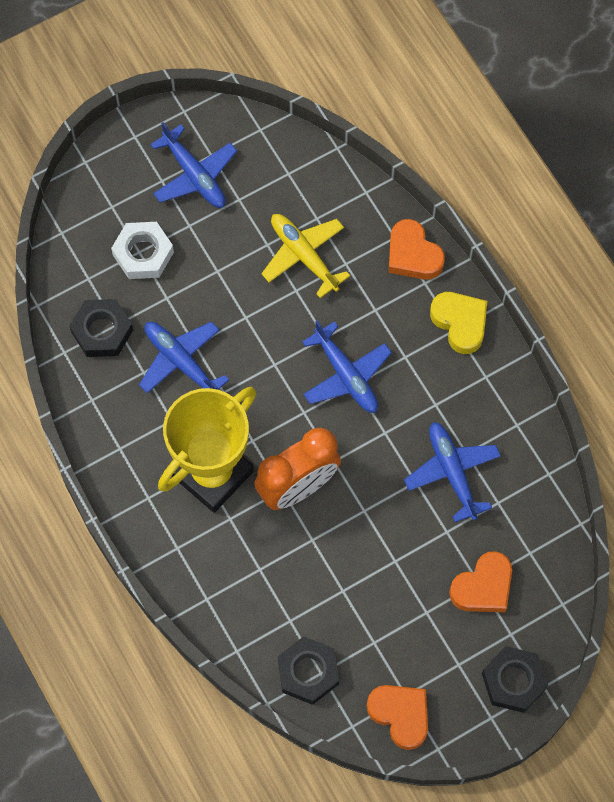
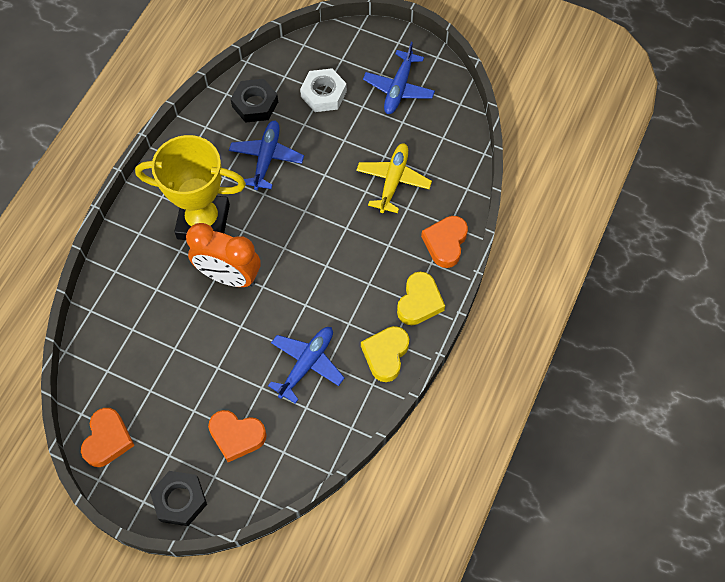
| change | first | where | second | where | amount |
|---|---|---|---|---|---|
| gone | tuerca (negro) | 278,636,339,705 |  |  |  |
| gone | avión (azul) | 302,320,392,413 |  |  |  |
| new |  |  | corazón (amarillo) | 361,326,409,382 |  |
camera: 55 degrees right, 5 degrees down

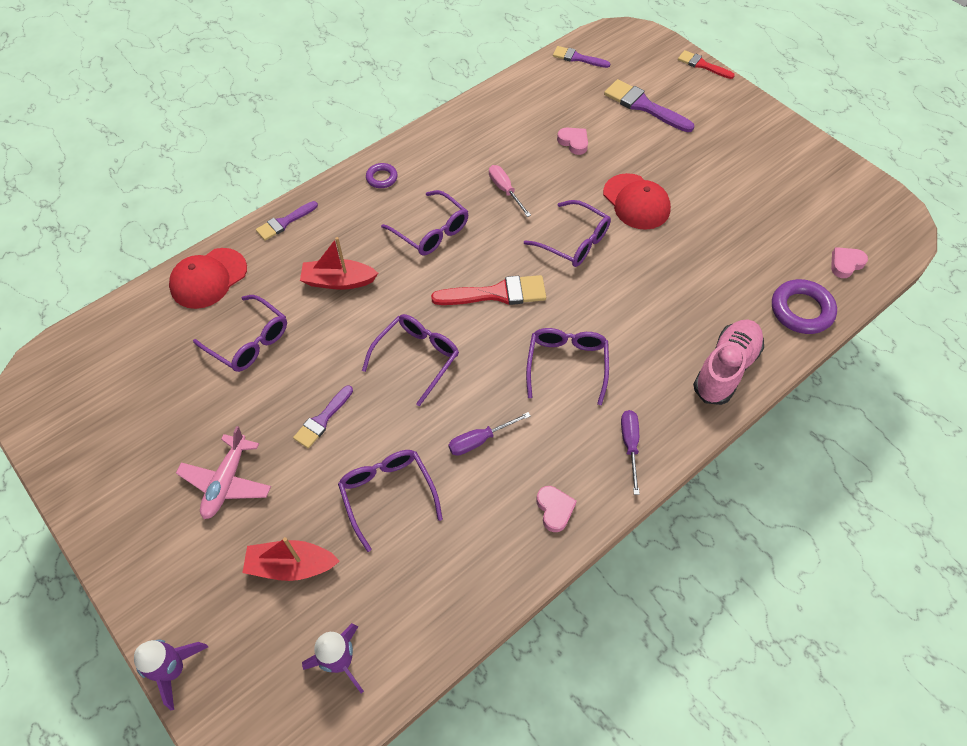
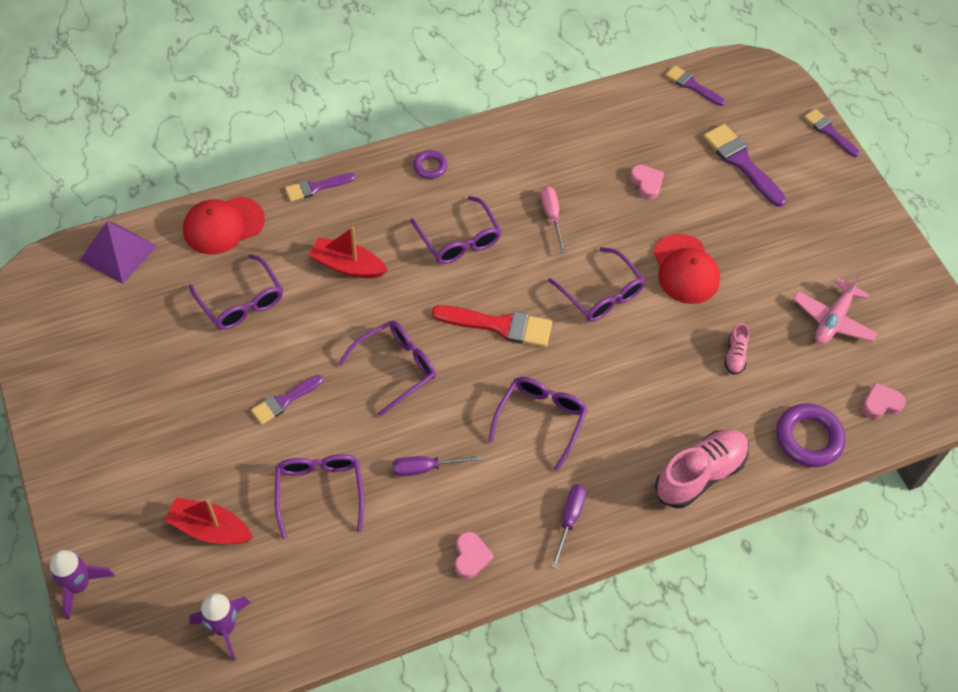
| change | first | where | second | where | amount |
|---|---|---|---|---|---|
| new |  |  | pirámide (morado) | 80,221,157,284 |  |
| new |  |  | zapato (rosa) | 724,323,749,375 |  |
| shifted | avión (rosa) | 176,426,271,519 |  | 793,273,878,344 |  |
| repainted | pincel (rojo) | 678,50,735,79 | pincel (morado) | 804,109,860,157 |  |
camera: 15 degrees right, 0 degrees up

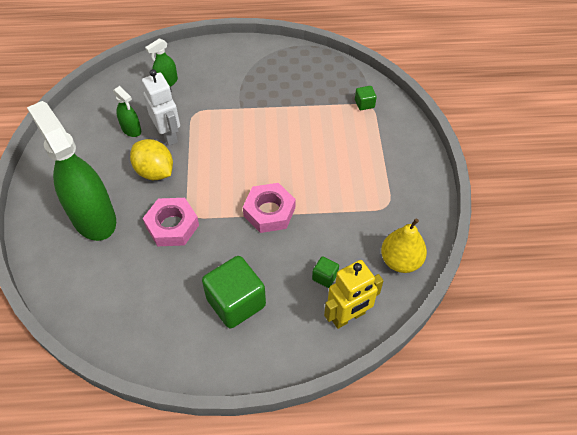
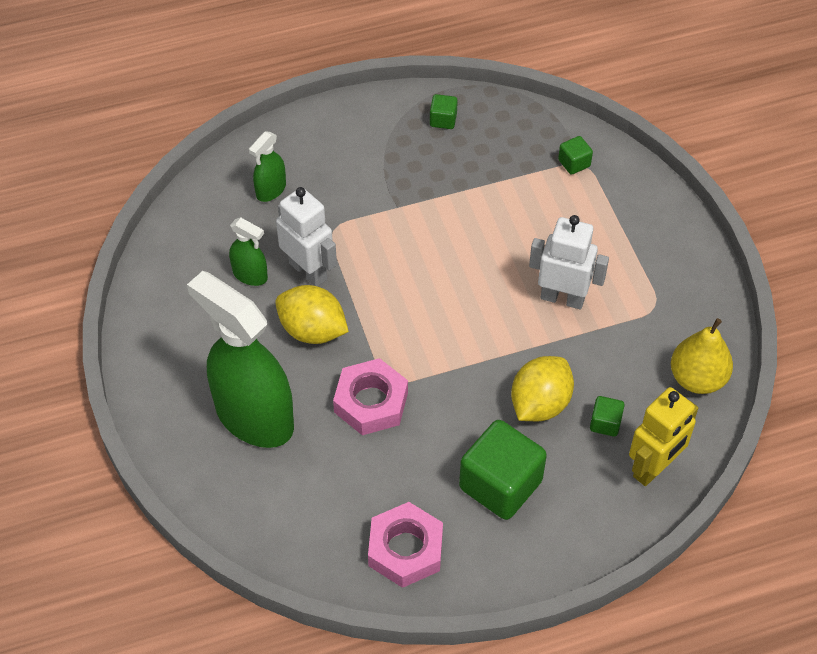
| change | first | where | second | where | amount |
|---|---|---|---|---|---|
| new |  |  | cubo (verde) | 430,94,458,129 |  |
| new |  |  | limón (amarillo) | 511,356,574,421 |  |
| new |  |  | robot (blanco) | 529,215,609,309 |  |
| shifted | tuerca (rosa) | 243,183,295,233 |  | 368,502,443,588 |  |
camera: 15 degrees left, 0 degrees up

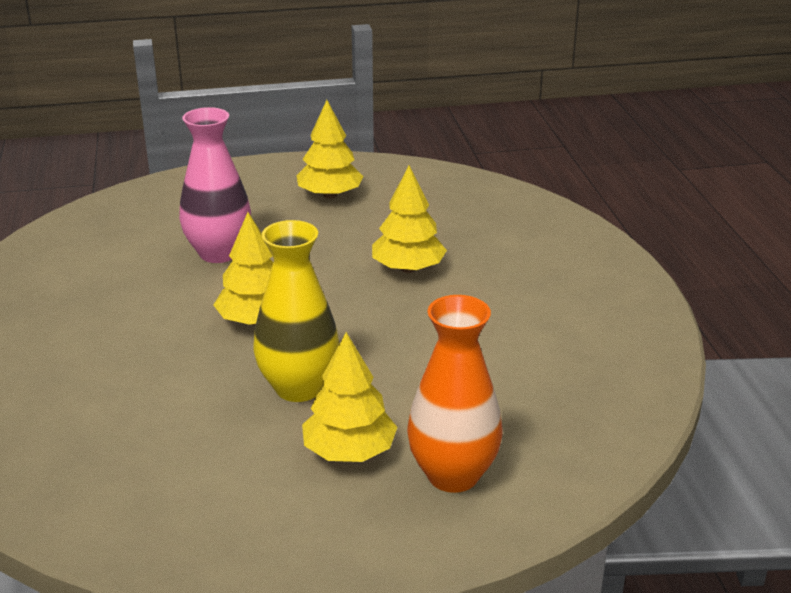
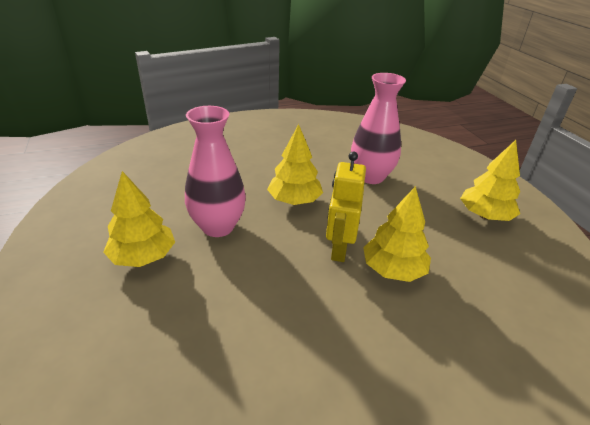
| change | first | where | second | where | amount |
|---|---|---|---|---|---|
| gone | florero (naranja) | 407,295,503,493 |  |  |  |
| new |  |  | robot (amarillo) | 326,152,366,262 |  |
| repainted | florero (amarillo) | 253,220,339,402 | florero (rosa) | 185,106,246,237 |  |
camera: 80 degrees right, 5 degrees up

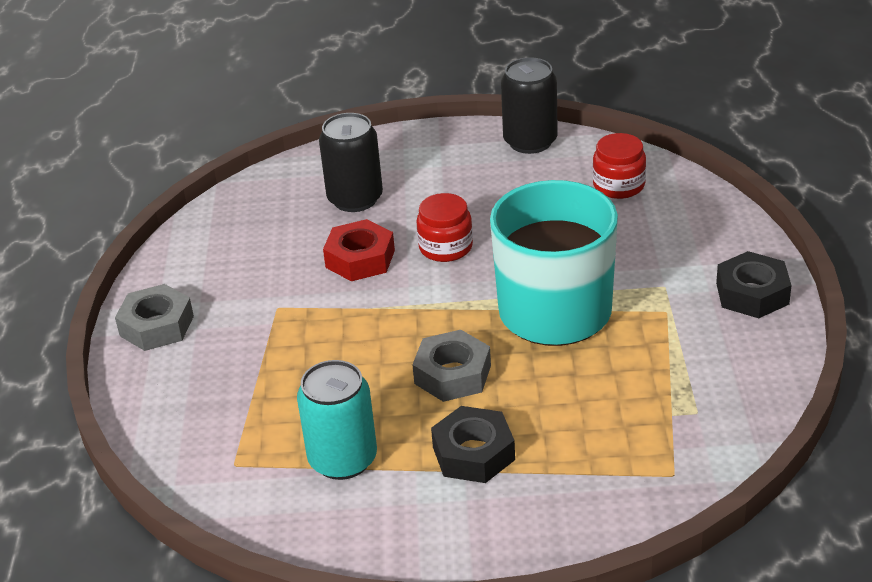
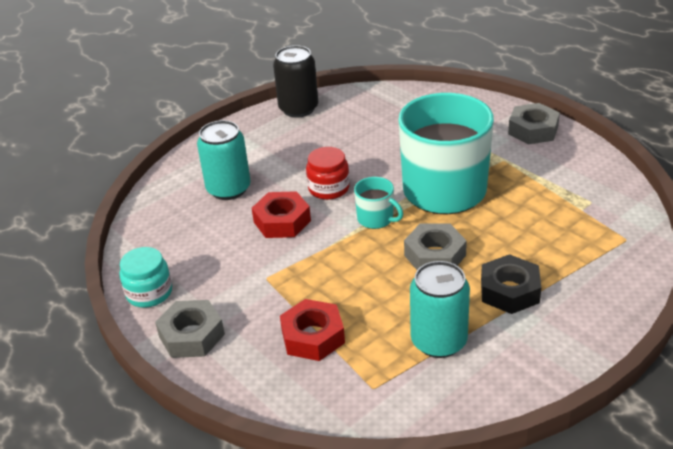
| change | first | where | second | where | amount |
|---|---|---|---|---|---|
| gone | tarro (rojo) | 593,133,646,199 |  |  |  |
| new |  |  | tarro (turquesa) | 119,247,172,308 |  |
| new |  |  | tuerca (rojo) | 280,299,345,361 |  |
| new |  |  | taza (turquesa) | 354,177,403,229 |  |
| repainted | lata (negro) | 319,113,383,212 | lata (turquesa) | 197,120,251,200 |  |
| repainted | tuerca (negro) | 716,251,792,318 | tuerca (gris) | 508,103,560,144 |  |
camera: 40 degrees left, 0 degrees up

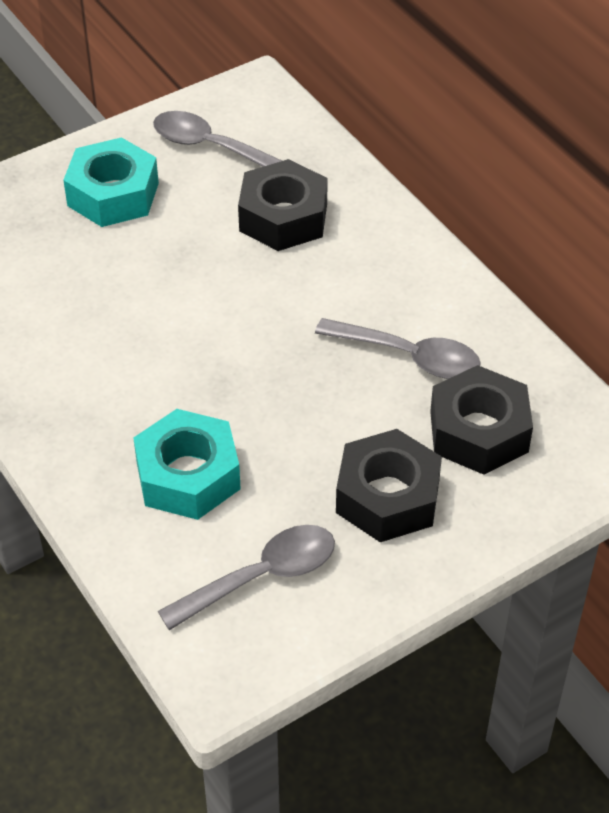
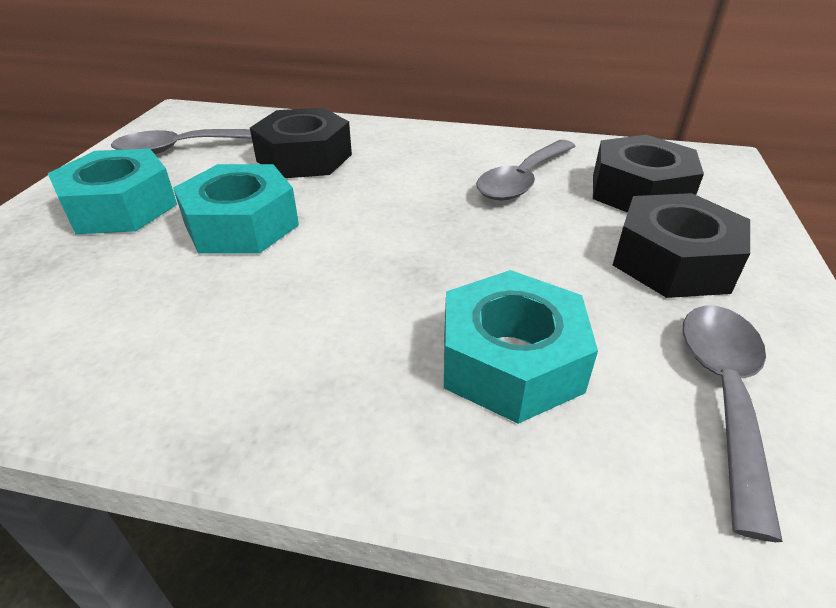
| change | first | where | second | where | amount |
|---|---|---|---|---|---|
| new |  |  | tuerca (turquesa) | 173,164,299,254 |  |
| rotated | cuchara (gris) | 315,318,481,379 |  | 476,140,576,200 | 150 degrees clockwise |
camera: 45 degrees left, 10 degrees down

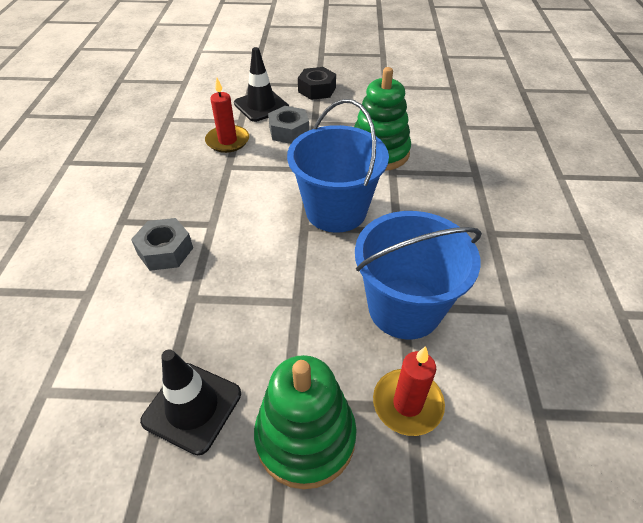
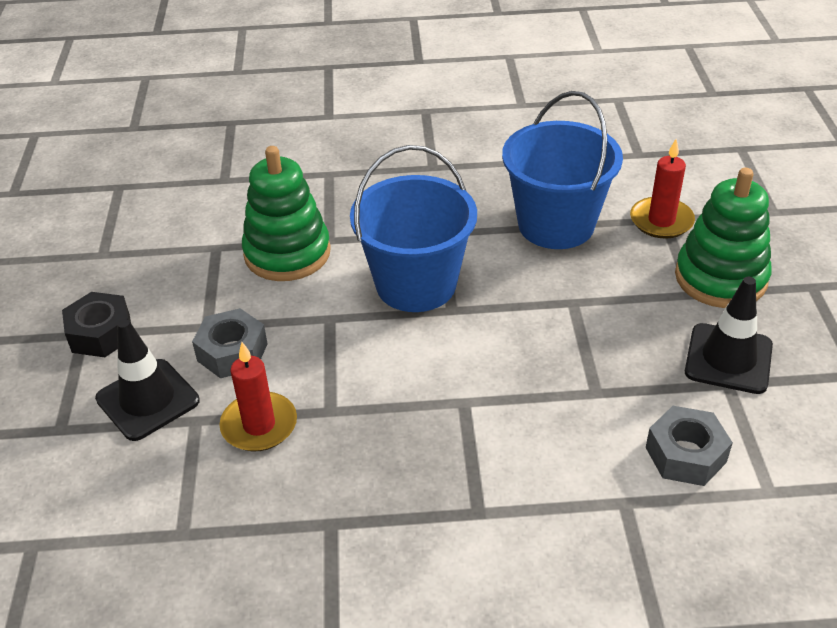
| change | first | where | second | where | amount |
|---|---|---|---|---|---|
| shifted | tuerca (gris) | 131,218,193,271 |  | 646,406,733,486 |  |
camera: 95 degrees left, 5 degrees down

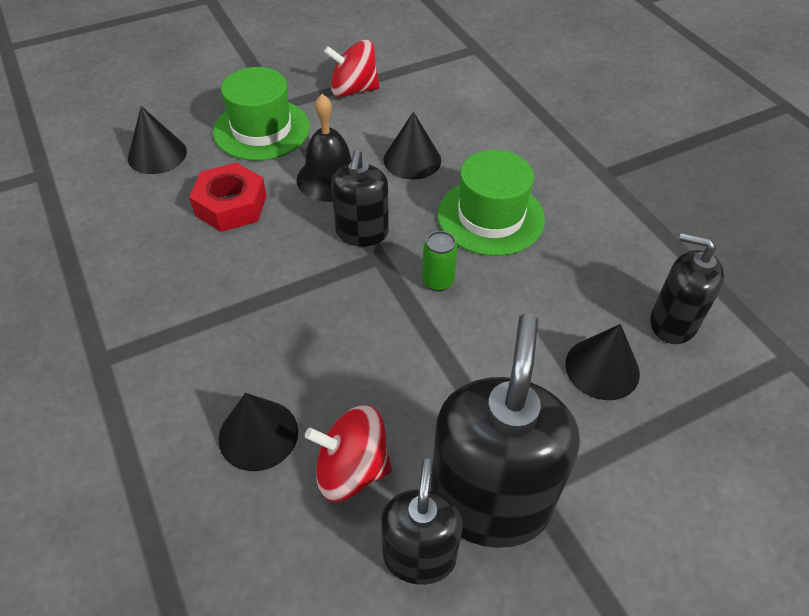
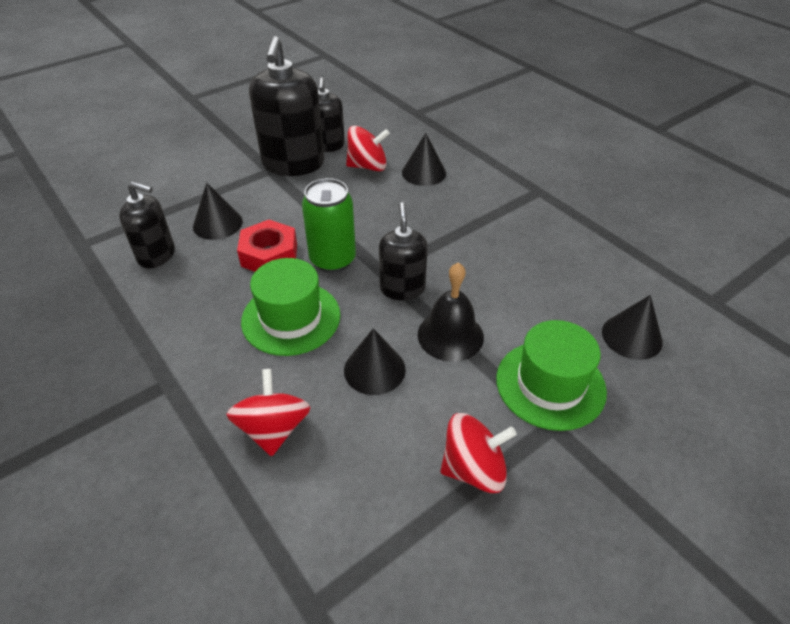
| change | first | where | second | where | amount |
|---|---|---|---|---|---|
| new |  |  | peonza (rojo) | 226,369,311,456 |  |
| shifted | tuerca (rojo) | 189,162,267,232 |  | 237,220,297,272 |  |
| scaled | lata (verde) | 422,231,458,291 |  | 302,178,356,273 | x1.85 |
camera: 170 degrees right, 5 degrees down

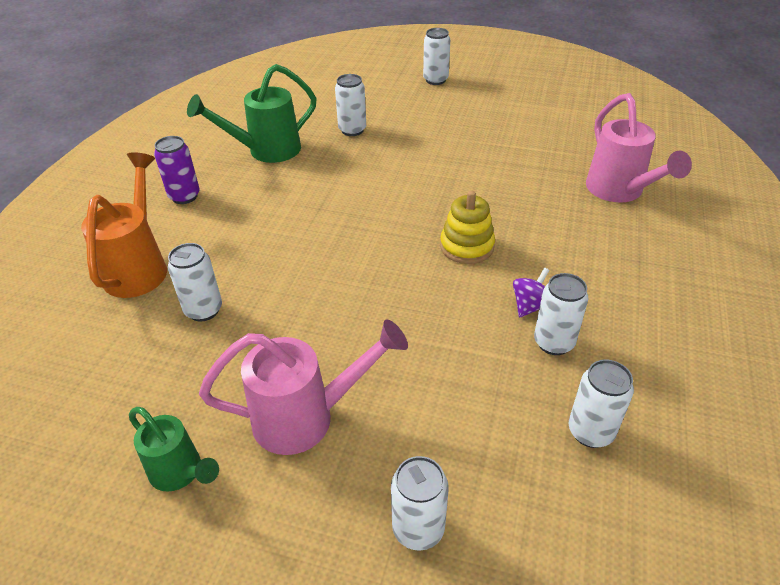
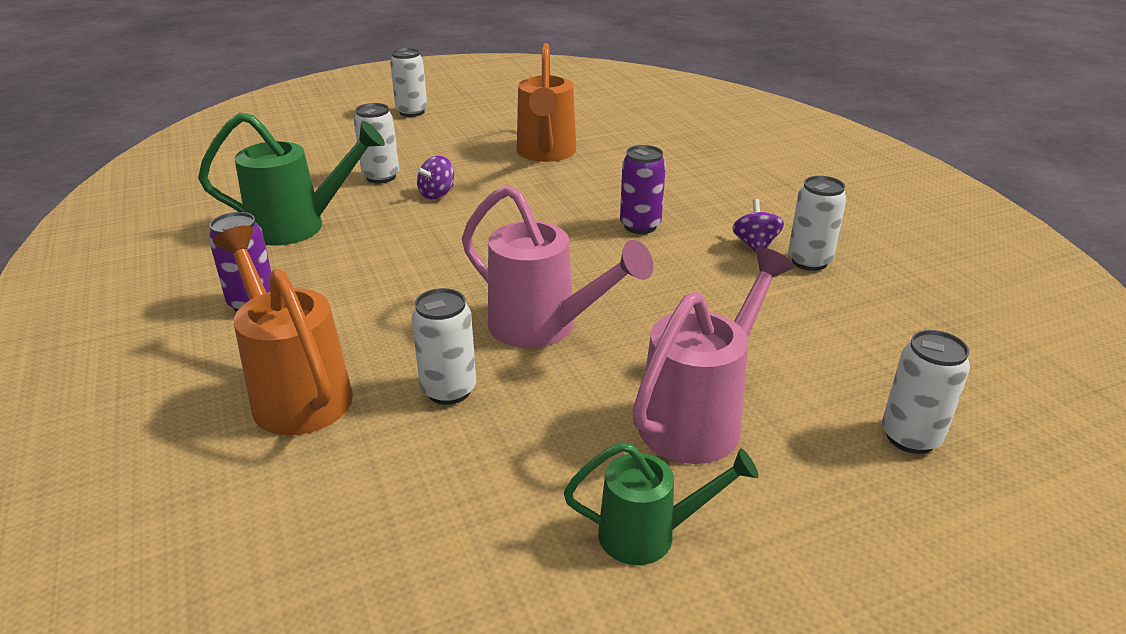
| change | first | where | second | where | amount |
|---|---|---|---|---|---|
| gone | lata (blanco) | 568,360,634,448 |  |  |  |
| new |  |  | peonza (morado) | 416,156,454,200 |  |
| new |  |  | regadera (naranja) | 517,43,576,162 |  |
| shifted | regadera (rosa) | 586,93,692,202 |  | 462,184,653,348 |  |
| swapped | juguete apilable (amarillo) | 440,191,495,264 | lata (morado) | 620,145,666,234 |  |
| rotated | regadera (verde) | 187,64,317,163 |  | 198,112,385,245 | 120 degrees counterclockwise |
camera: 40 degrees left, 10 degrees down

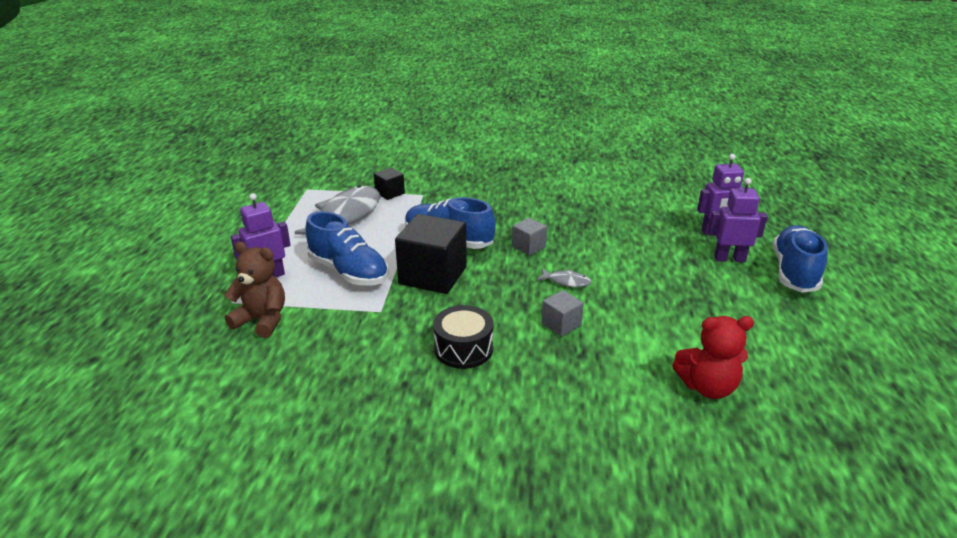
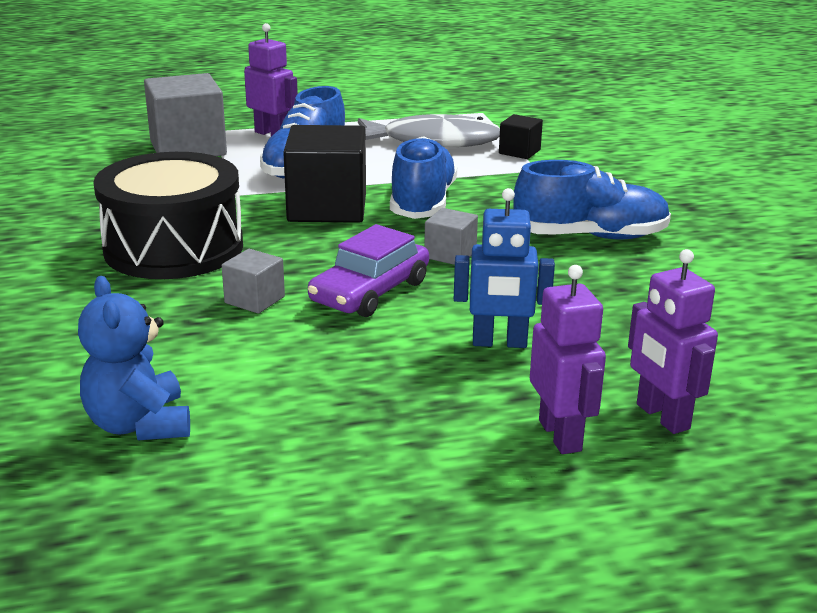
| change | first | where | second | where | amount |
|---|---|---|---|---|---|
| new |  |  | robot (azul) | 454,188,555,348 |  |
| shifted | zapato (azul) | 773,225,828,293 |  | 513,160,671,239 |  |
| swapped | osito (marrón) | 224,242,285,338 | cubo (gris) | 144,73,227,156 |  |
| swapped | pez (gris) | 537,269,592,287 | coche (morado) | 308,224,429,317 |  |
| repainted | osito (rojo) | 672,316,754,399 | osito (azul) | 78,276,190,440 |  |
| scaled | tambor (negro) | 433,305,493,369 |  | 93,152,243,279 | x1.77 |
camera: 70 degrees right, 5 degrees down

